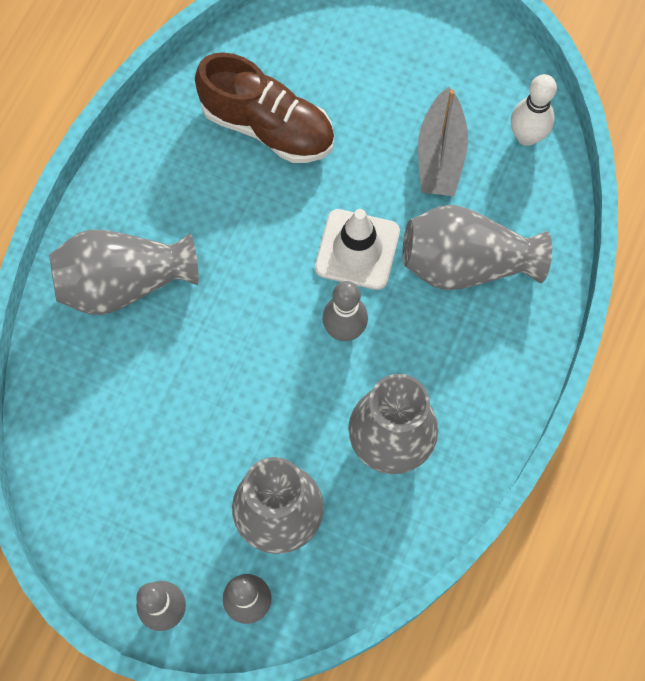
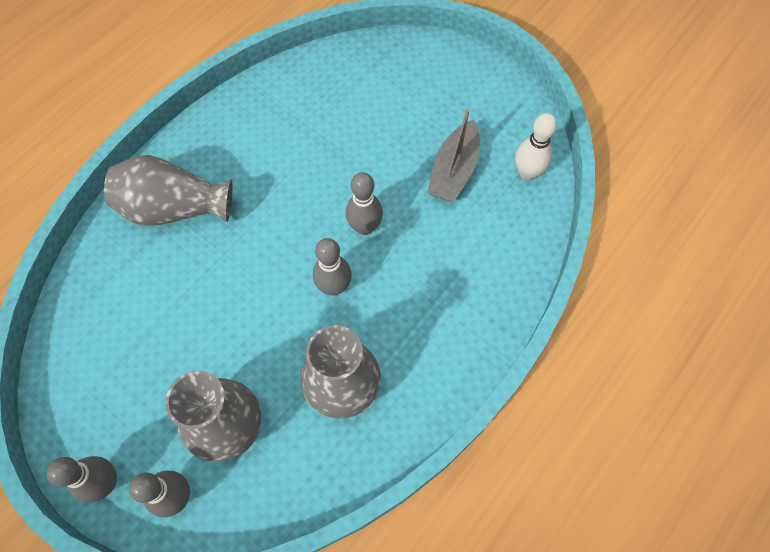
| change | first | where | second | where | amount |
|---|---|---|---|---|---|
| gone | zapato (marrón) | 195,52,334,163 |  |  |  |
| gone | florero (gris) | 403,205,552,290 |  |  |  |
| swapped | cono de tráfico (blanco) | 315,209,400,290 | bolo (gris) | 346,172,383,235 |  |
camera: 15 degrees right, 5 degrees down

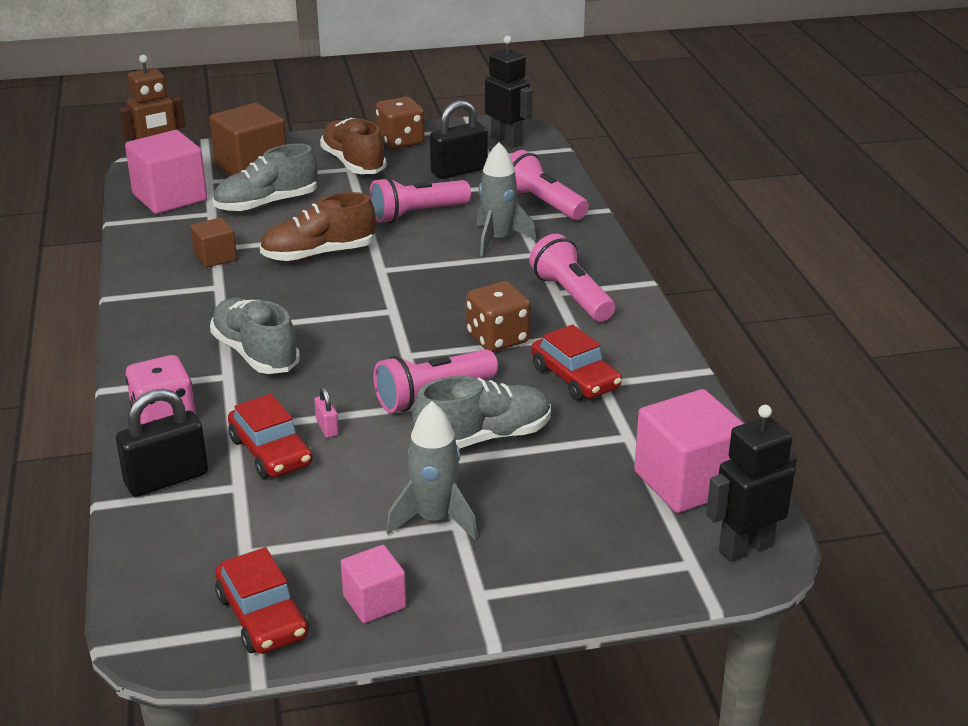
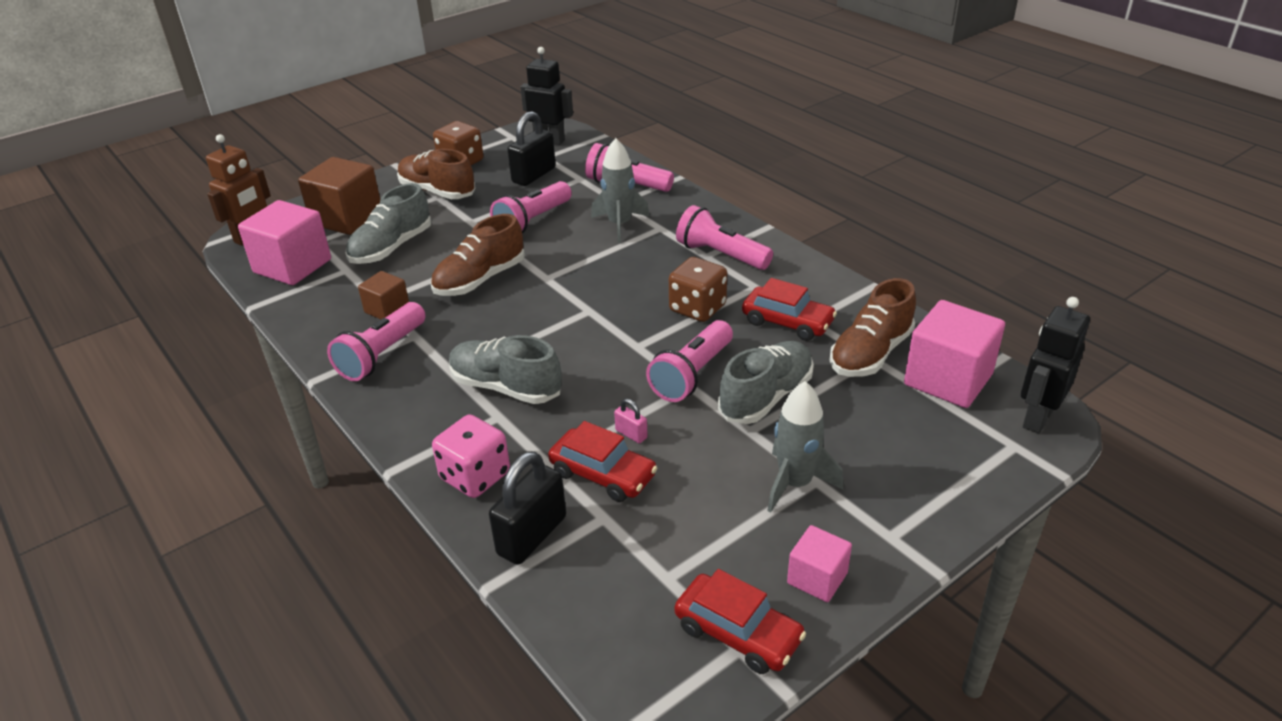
| change | first | where | second | where | amount |
|---|---|---|---|---|---|
| new |  |  | lámpara de mano (rosa) | 327,302,425,381 |  |
| new |  |  | zapato (marrón) | 830,278,916,377 |  |
camera: 25 degrees left, 5 degrees up

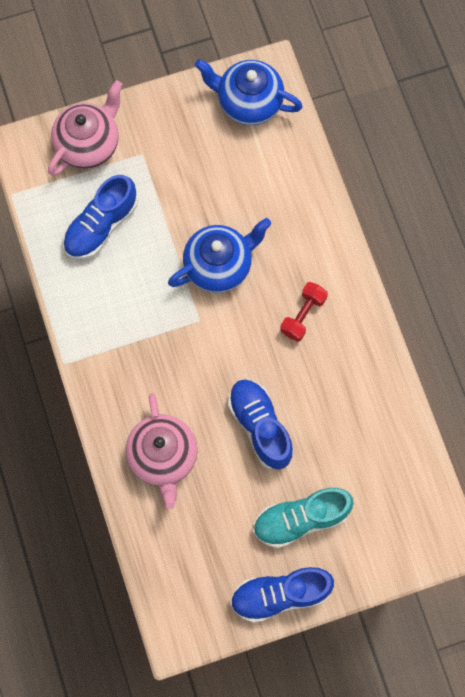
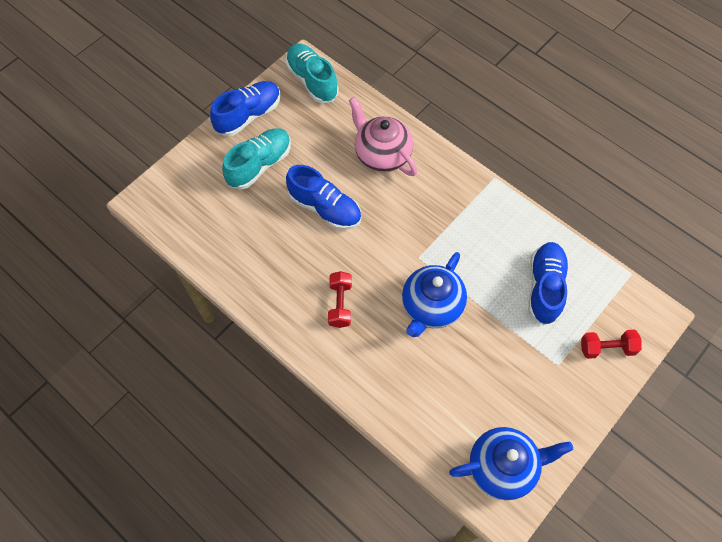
| change | first | where | second | where | amount |
|---|---|---|---|---|---|
| new |  |  | zapato (turquesa) | 285,43,339,103 |  |
| swapped | tetera (rosa) | 48,80,123,176 | mancuerna (rojo) | 581,330,642,359 |  |
camera: 150 degrees right, 10 degrees down

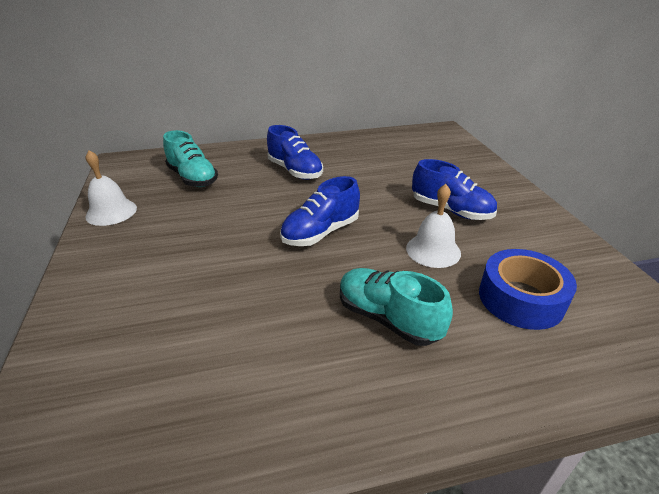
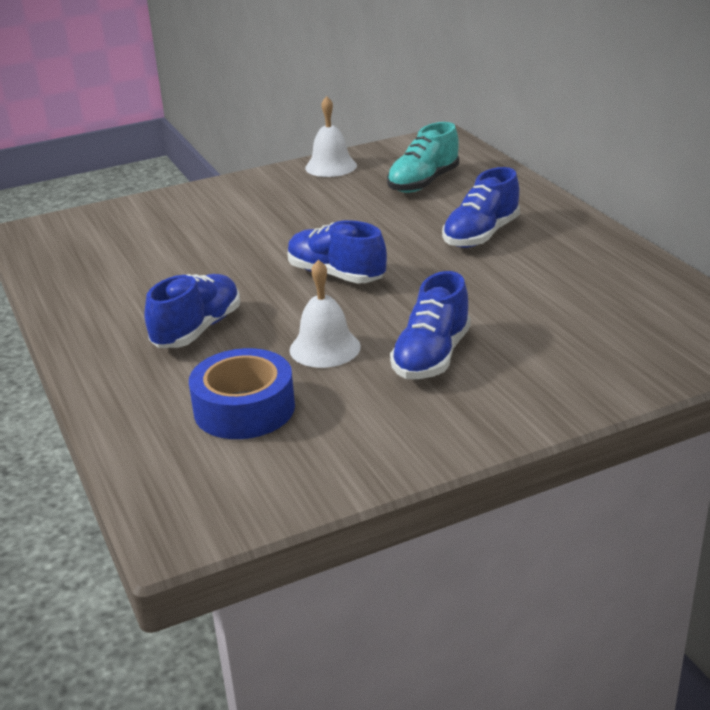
| change | first | where | second | where | amount |
|---|---|---|---|---|---|
| repainted | zapato (turquesa) | 340,268,453,346 | zapato (azul) | 144,274,240,348 |  |
camera: 80 degrees right, 5 degrees down

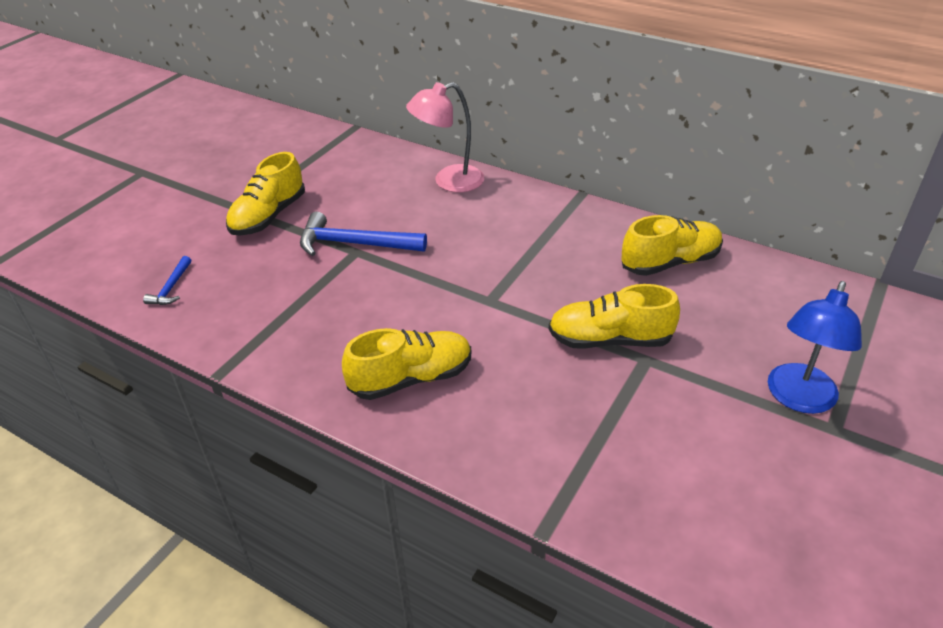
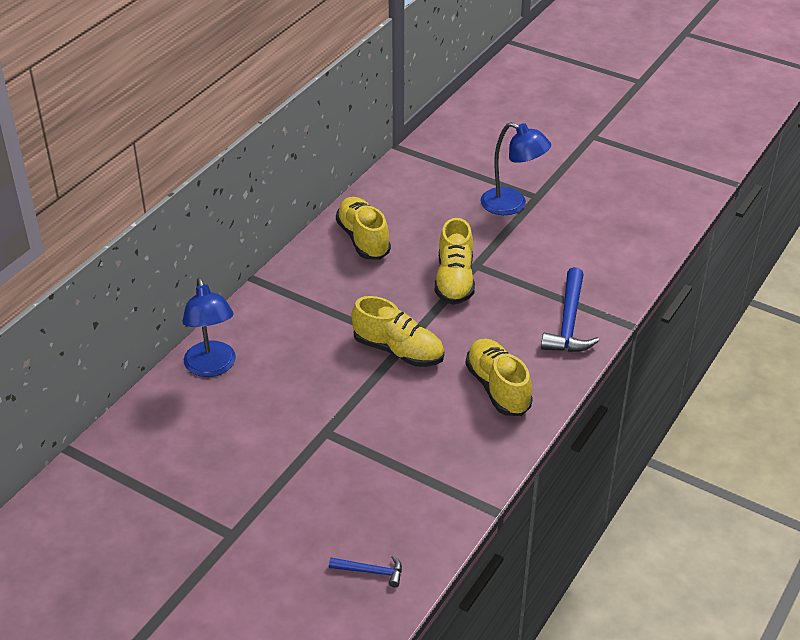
| change | first | where | second | where | amount |
|---|---|---|---|---|---|
| shifted | zapato (amarillo) | 226,152,305,235 |  | 352,296,444,367 |  |
| shifted | martillo (azul) | 300,212,427,256 |  | 541,267,599,352 |  |
| repainted | lámpara (rosa) | 406,82,484,192 | lámpara (azul) | 183,278,236,377 |  |
camera: 90 degrees left, 0 degrees up

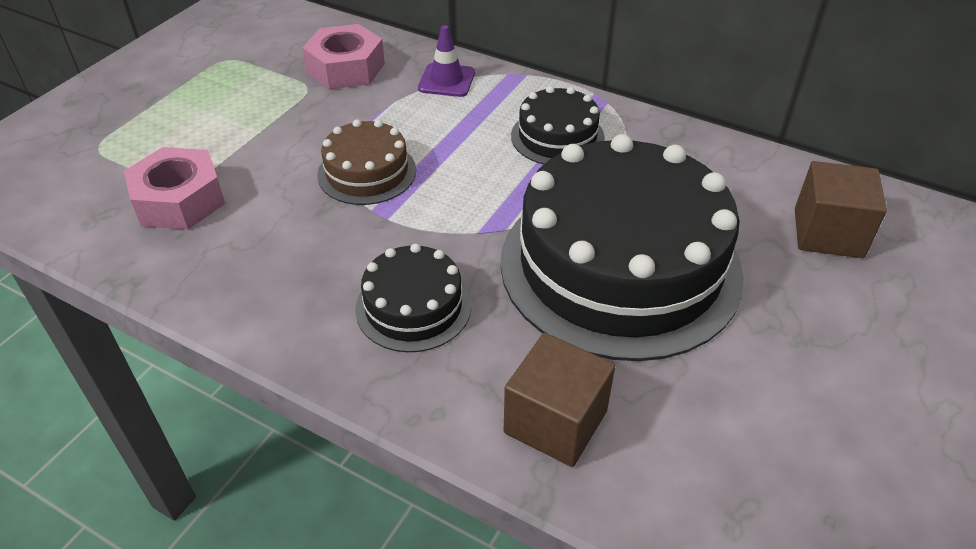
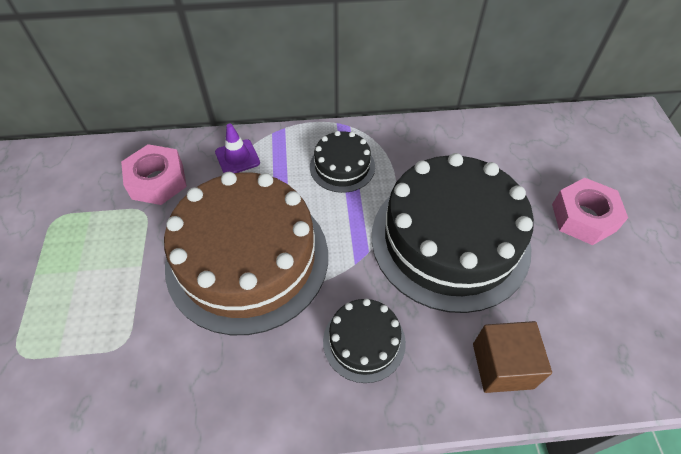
| change | first | where | second | where | amount |
|---|---|---|---|---|---|
| gone | cubo (marrón) | 795,161,887,258 |  |  |  |
| shifted | tuerca (rosa) | 124,147,225,230 |  | 552,178,628,245 |  |
| scaled | tarta (marrón) | 317,119,416,205 |  | 164,172,328,335 | x2.17 |
camera: 35 degrees left, 10 degrees up

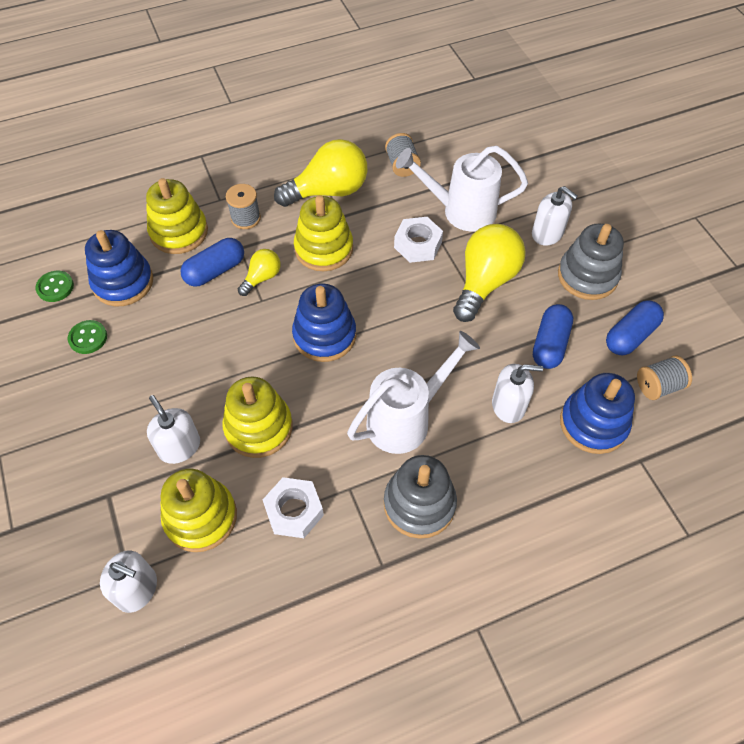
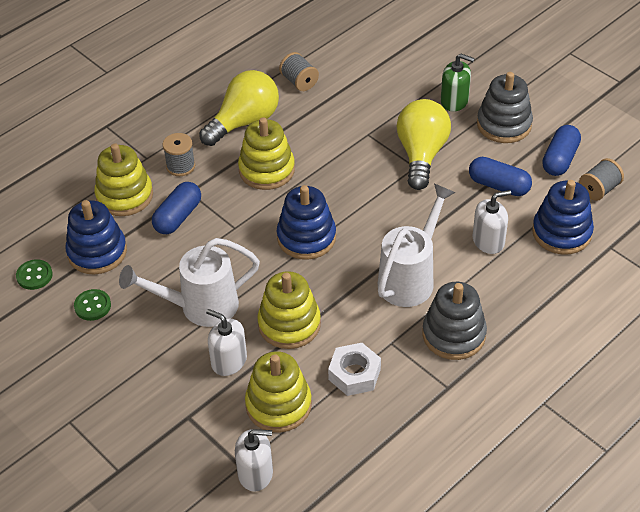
| change | first | where | second | where | amount |
|---|---|---|---|---|---|
| gone | bombilla (amarillo) | 238,249,281,296 |  |  |  |
| gone | tuerca (blanco) | 394,217,443,263 |  |  |  |
| shifted | regadera (blanco) | 396,146,528,232 |  | 119,238,260,327 |  |
| repainted | dispensador de jabón (blanco) | 532,186,578,246 | dispensador de jabón (verde) | 441,54,475,112 |  |
| rotated | cápsula (azul) | 533,304,573,369 |  | 469,157,532,196 | 60 degrees counterclockwise |
camera: 20 degrees left, 10 degrees down

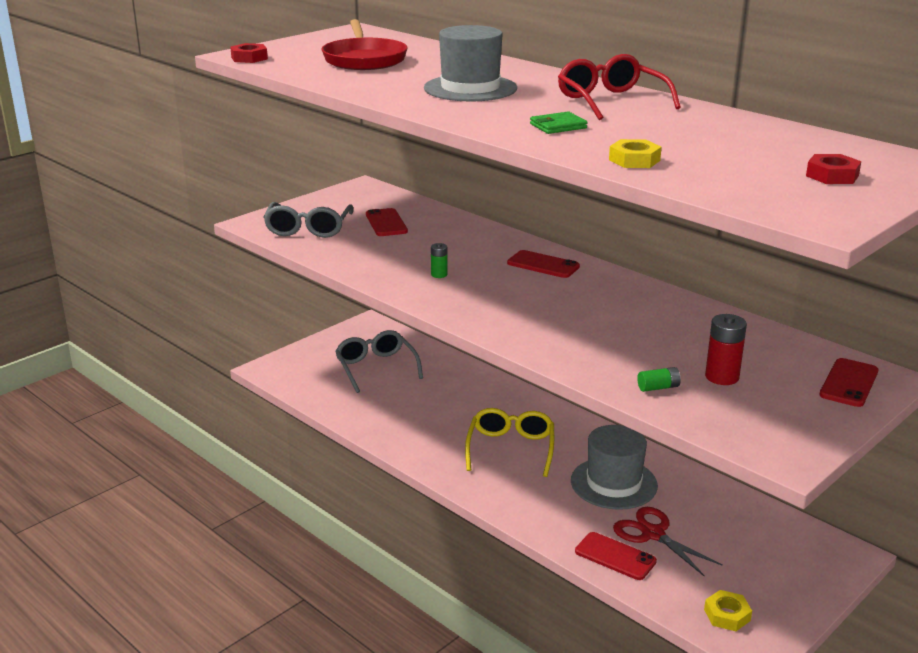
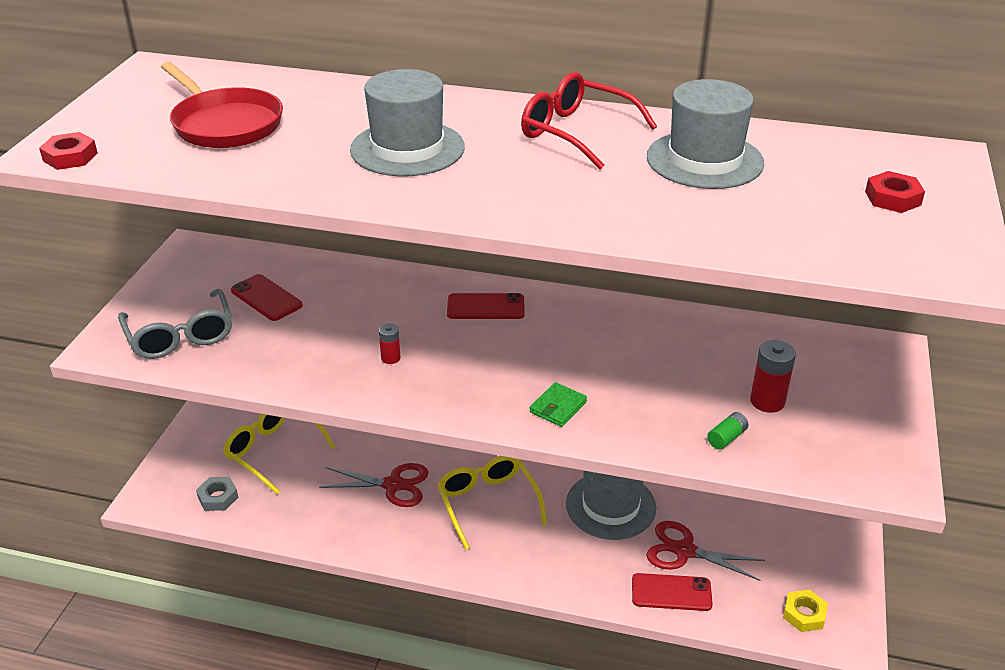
| change | first | where | second | where | amount |
|---|---|---|---|---|---|
| gone | tuerca (amarillo) | 609,139,662,168 |  |  |  |
| gone | móvil (rojo) | 819,358,878,407 |  |  |  |
| new |  |  | tuerca (gris) | 196,477,238,511 |  |
| new |  |  | tijeras (rojo) | 319,463,428,507 |  |
| new |  |  | sombrero (gris) | 647,79,764,189 |  |
| shifted | cartera (verde) | 530,111,588,134 |  | 530,382,587,427 |  |
| repainted | gafas (gris) | 335,330,423,393 | gafas (amarillo) | 223,414,335,494 |  |
| repainted | pila (verde) | 431,243,448,278 | pila (rojo) | 379,323,401,364 |  |
camera: 30 degrees left, 10 degrees up

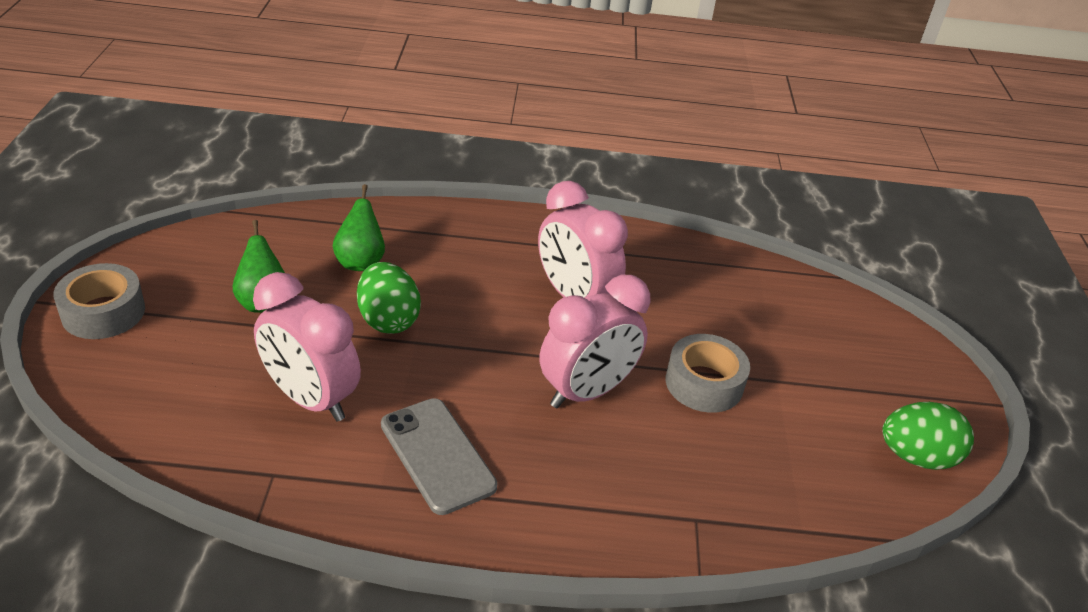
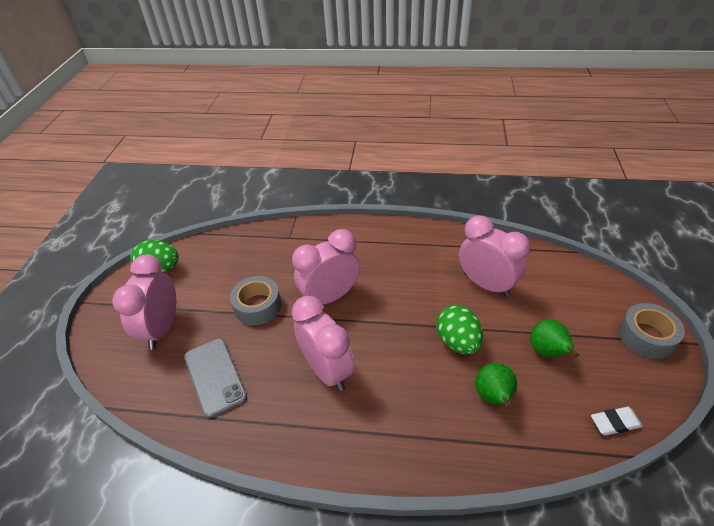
| change | first | where | second | where | amount |
|---|---|---|---|---|---|
| new |  |  | despertador (rosa) | 112,255,176,350 |  |
| new |  |  | goma de borrar (blanco) | 591,407,643,435 |  |
| shifted | móvil (gris) | 381,398,498,515 |  | 184,339,247,418 |  |
camera: 170 degrees left, 5 degrees up

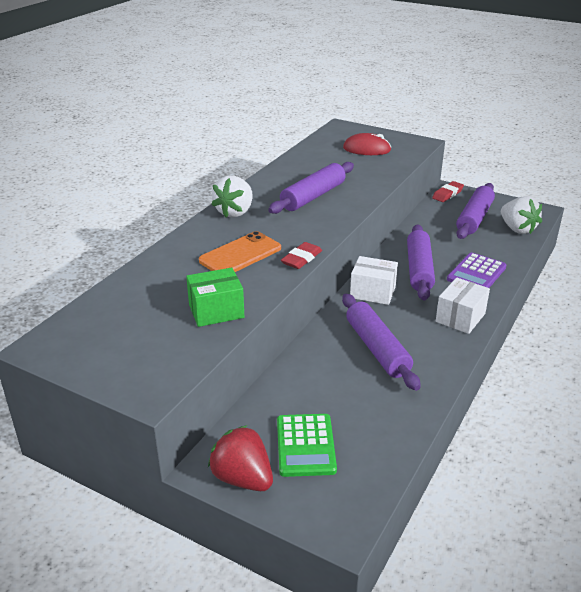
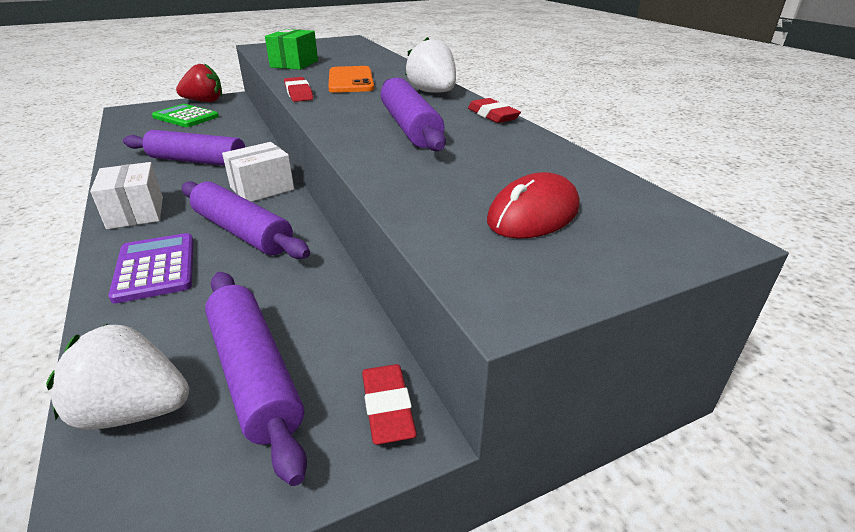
| change | first | where | second | where | amount |
|---|---|---|---|---|---|
| new |  |  | goma de borrar (rojo) | 468,98,521,123 |  |
camera: 125 degrees right, 0 degrees up

